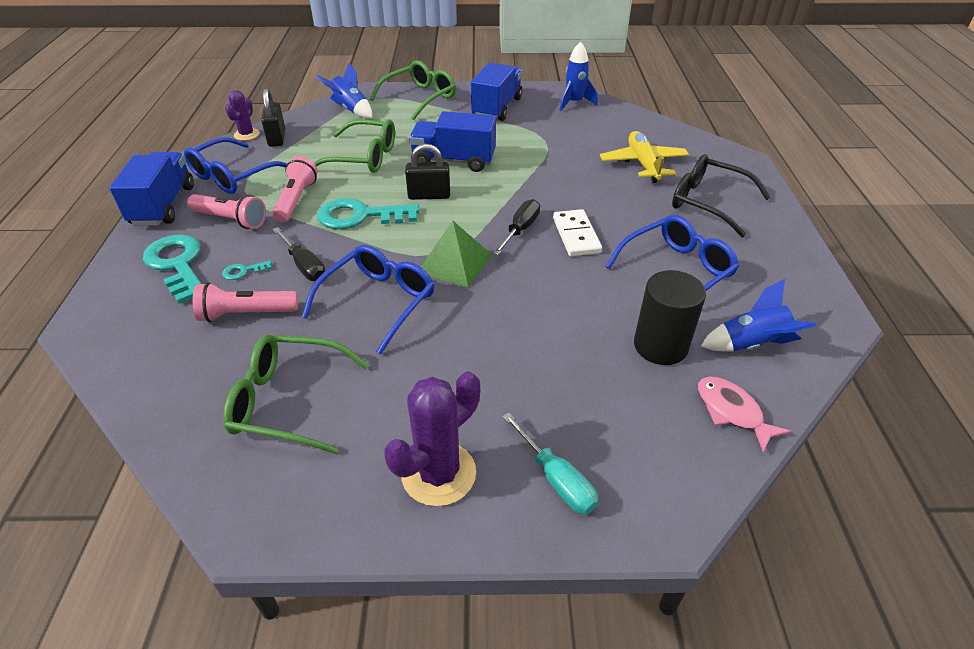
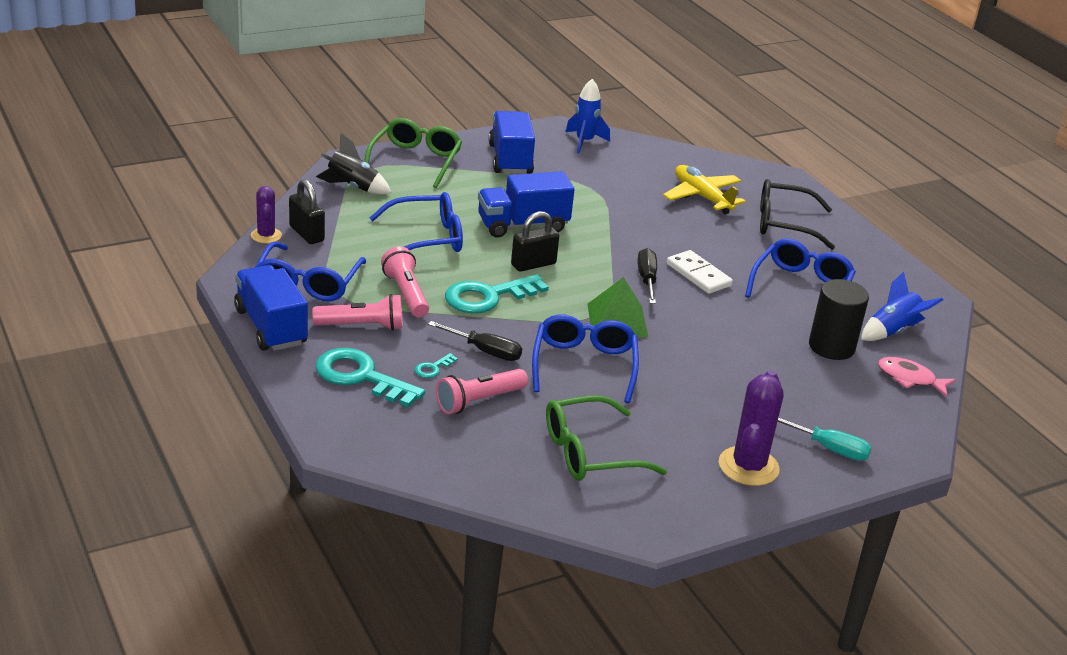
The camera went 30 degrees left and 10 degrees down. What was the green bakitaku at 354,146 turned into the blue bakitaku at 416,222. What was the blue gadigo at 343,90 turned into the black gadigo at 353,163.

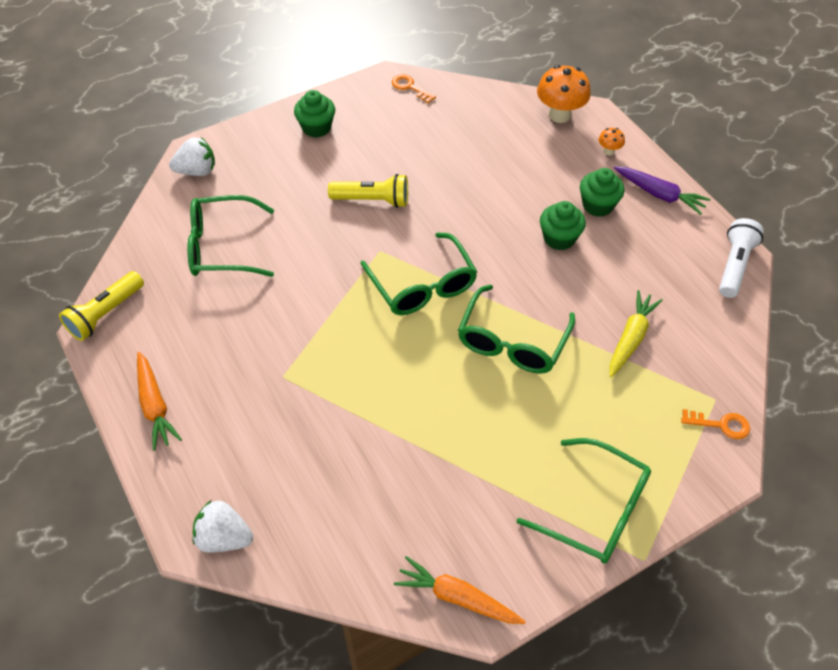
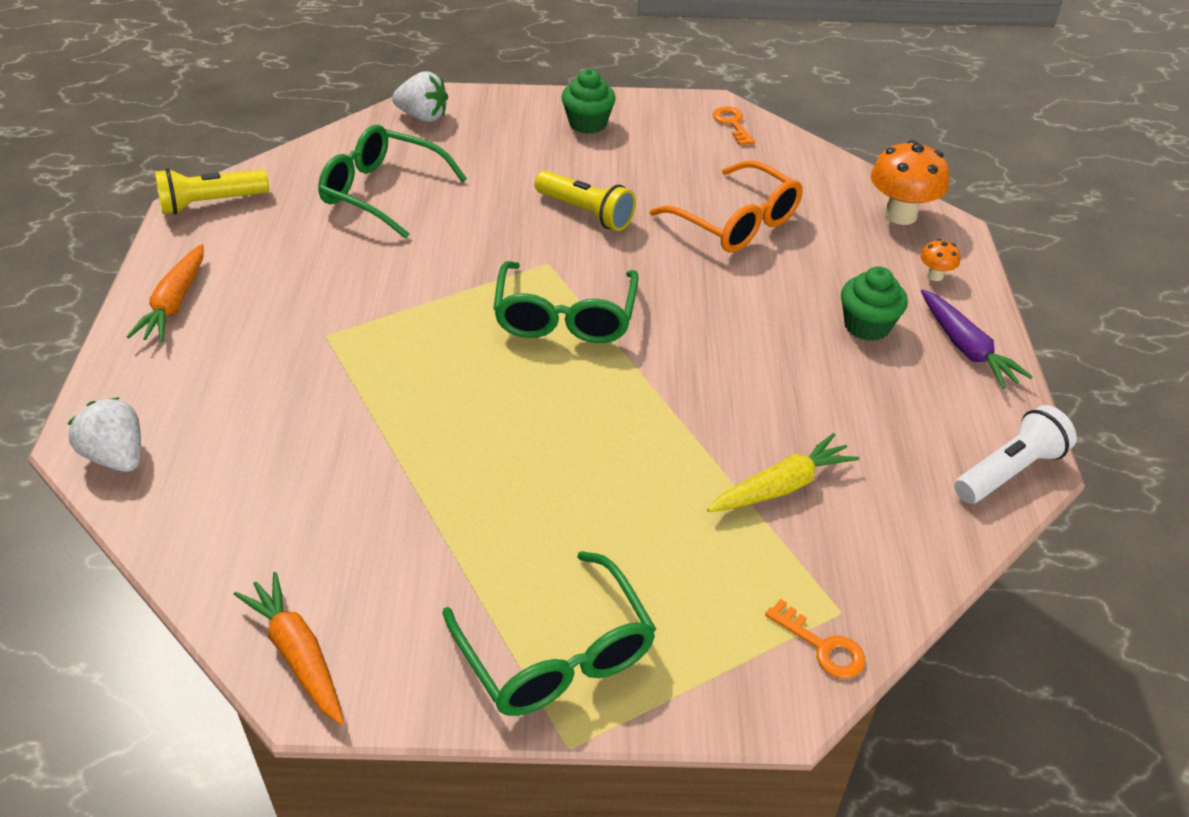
The camera went 30 degrees right and 10 degrees down. The second view lost the green bakitaku at 516,329. The second view lost the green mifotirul at 563,225. The second view gained the orange bakitaku at 726,207.

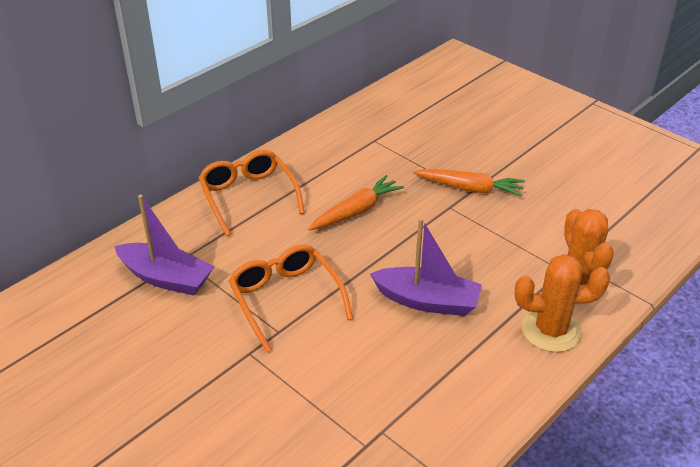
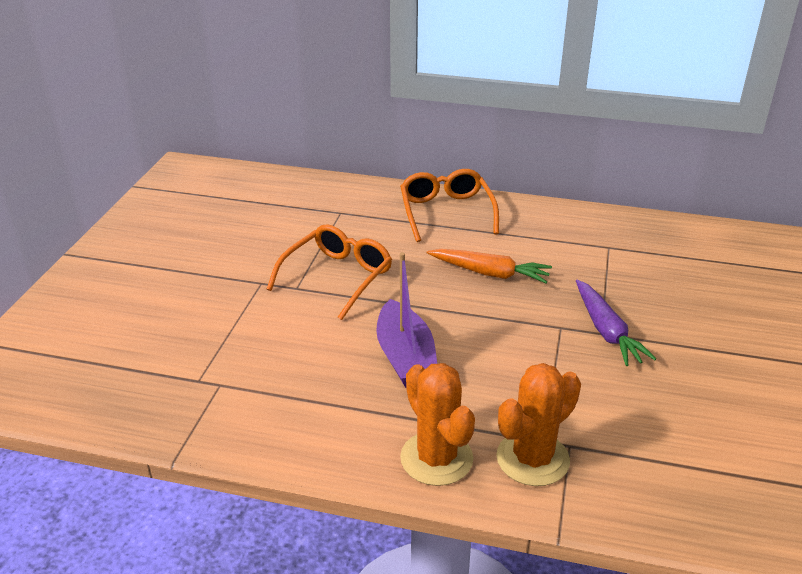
The camera went 60 degrees right and 5 degrees down. The second view lost the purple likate at 164,245. What was the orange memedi at 469,183 turned into the purple memedi at 616,323. The orange bakitaku at 251,193 ended up facing another way, 45 degrees counterclockwise from before.

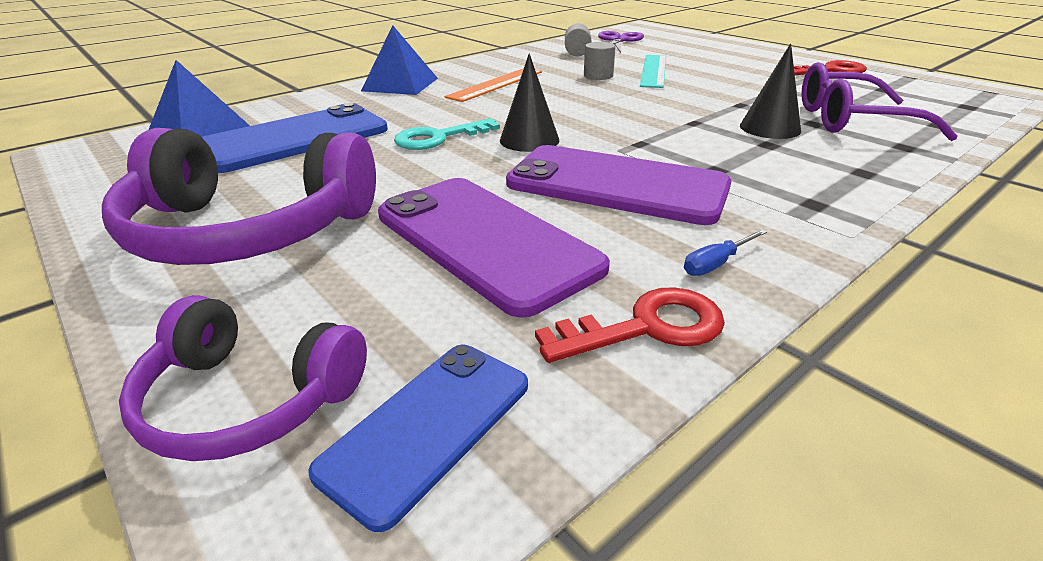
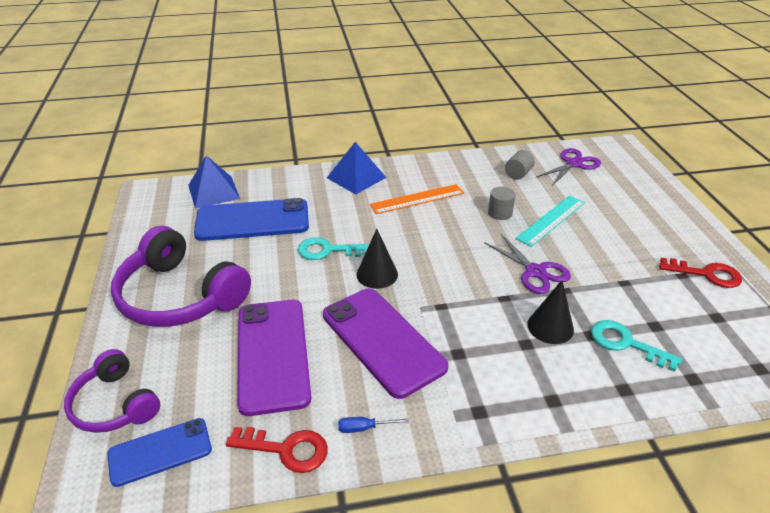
The camera went 30 degrees right and 5 degrees up. The second view gained the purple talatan at 527,264. Where the purple bakitaku stood at 879,101, the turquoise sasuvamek came to stand at 636,346.

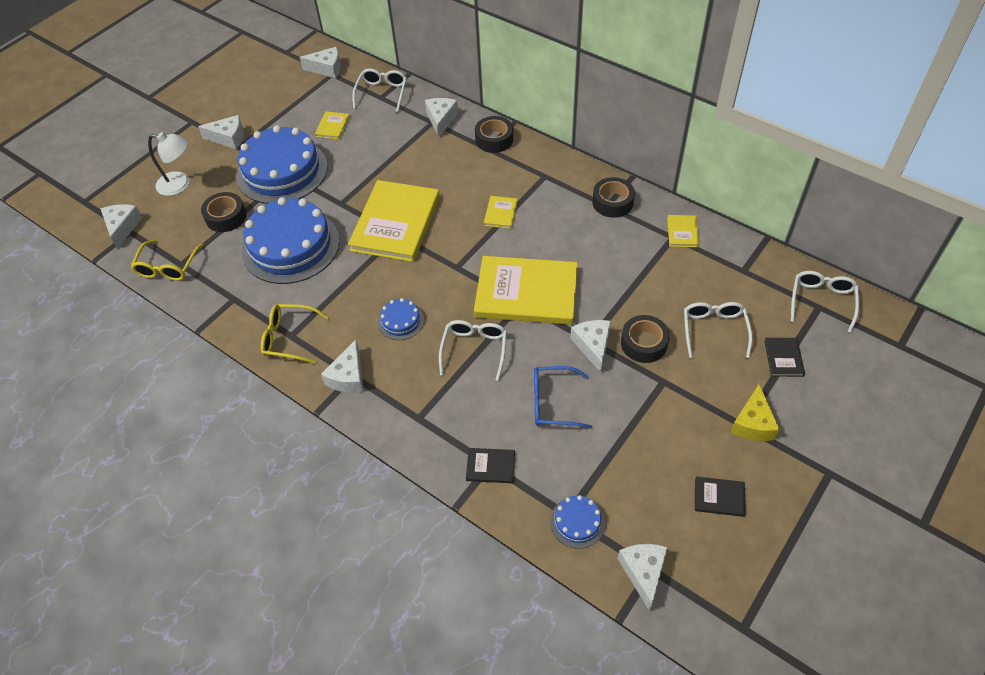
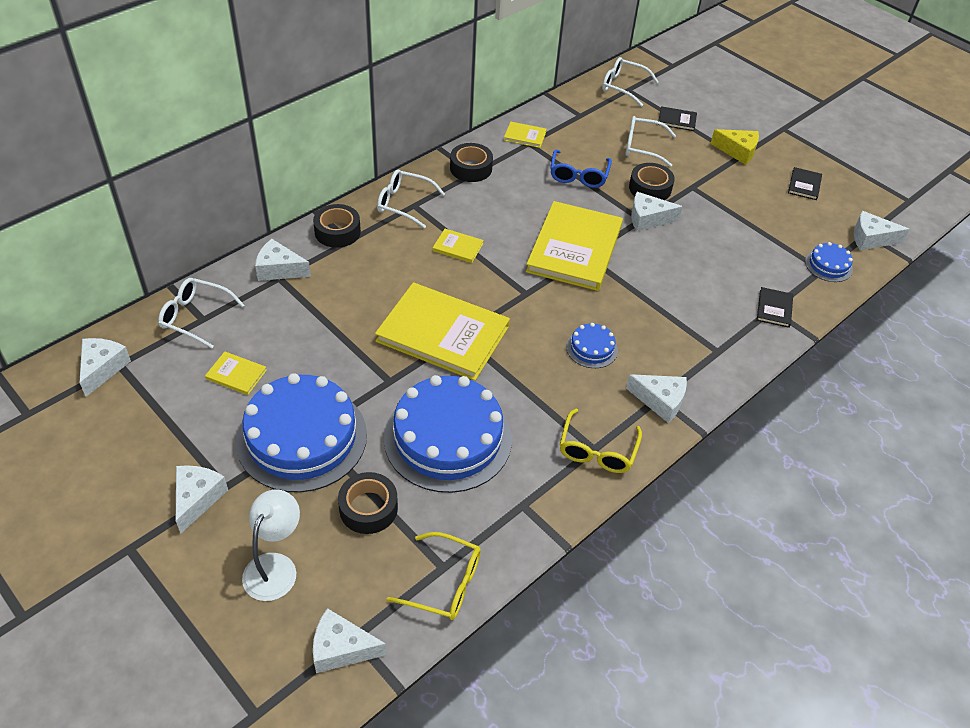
The camera went 85 degrees left and 5 degrees down. The white bakitaku ended up elsewhere, having gone from 473,350 to 411,198. The blue bakitaku ended up elsewhere, having gone from 563,397 to 581,168.

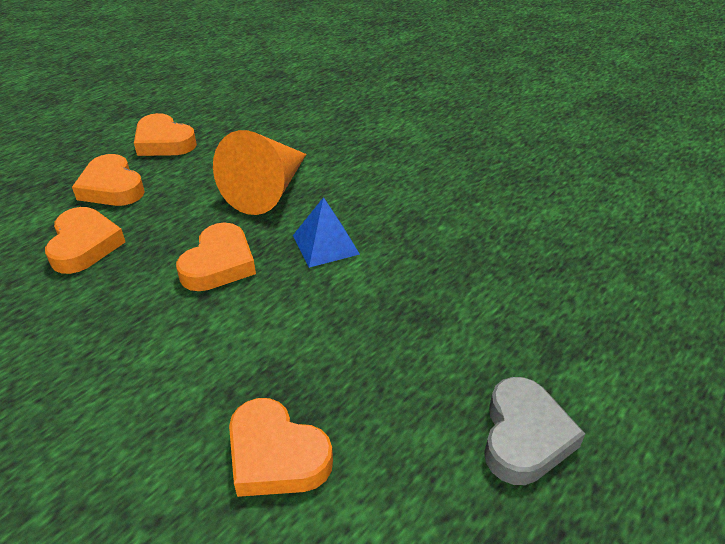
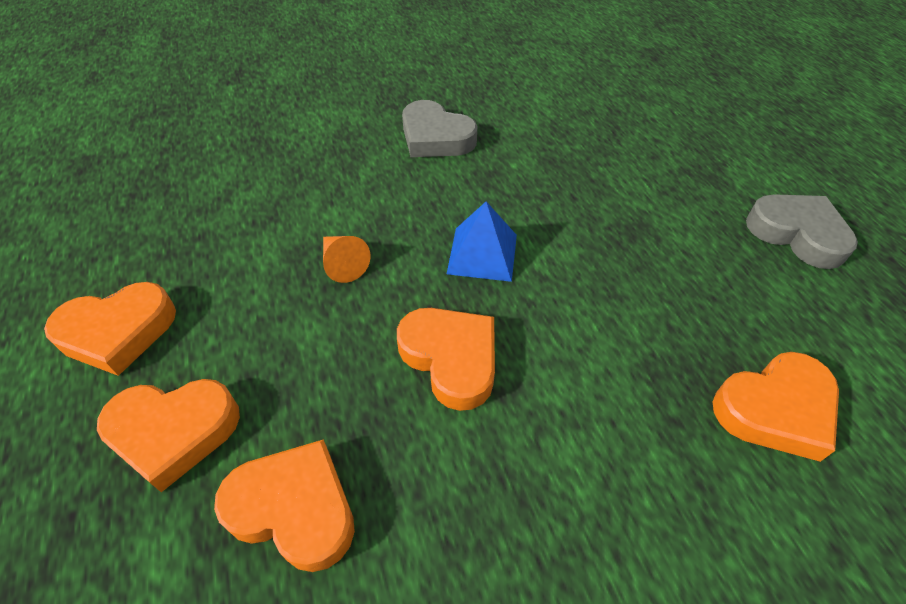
The camera went 60 degrees left and 10 degrees up. The second view gained the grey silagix at 439,128. The size of the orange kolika at 259,172 changed by a factor of 0.44.

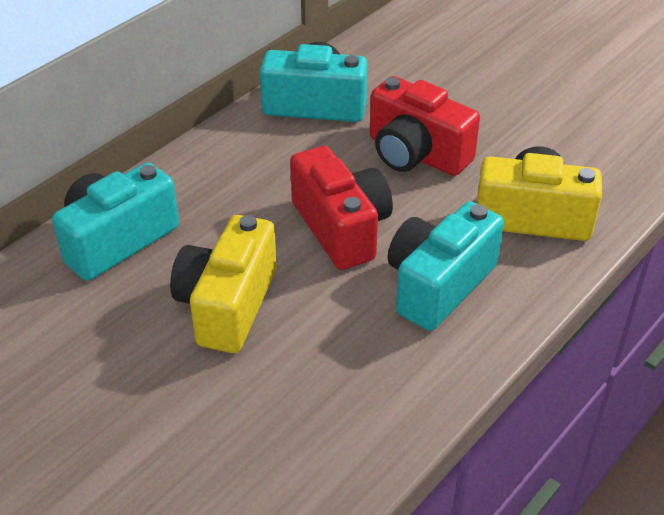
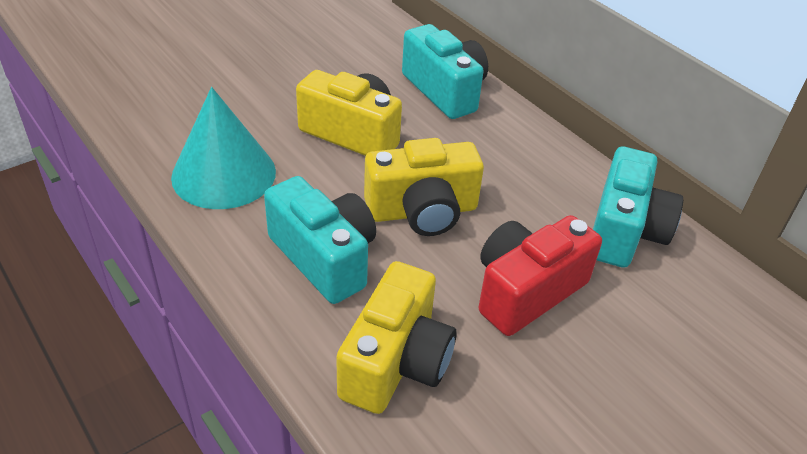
The camera went 100 degrees right and 0 degrees up. The second view gained the turquoise kolika at 223,148. What was the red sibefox at 341,208 turned into the yellow sibefox at 424,187.

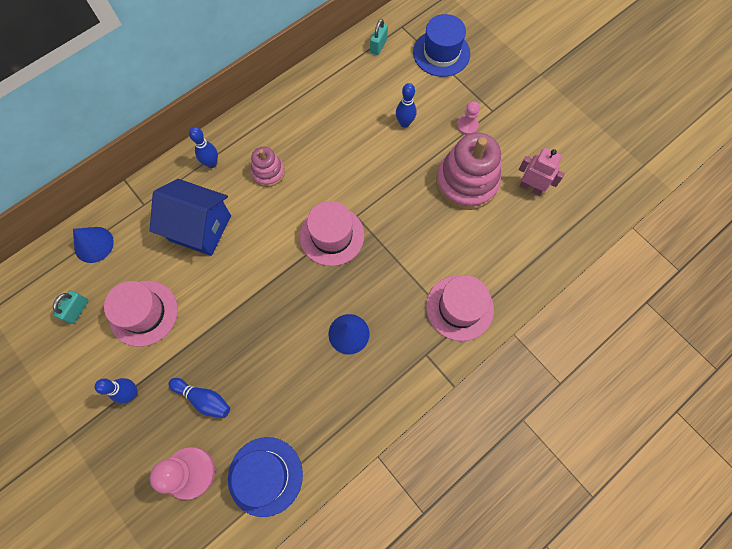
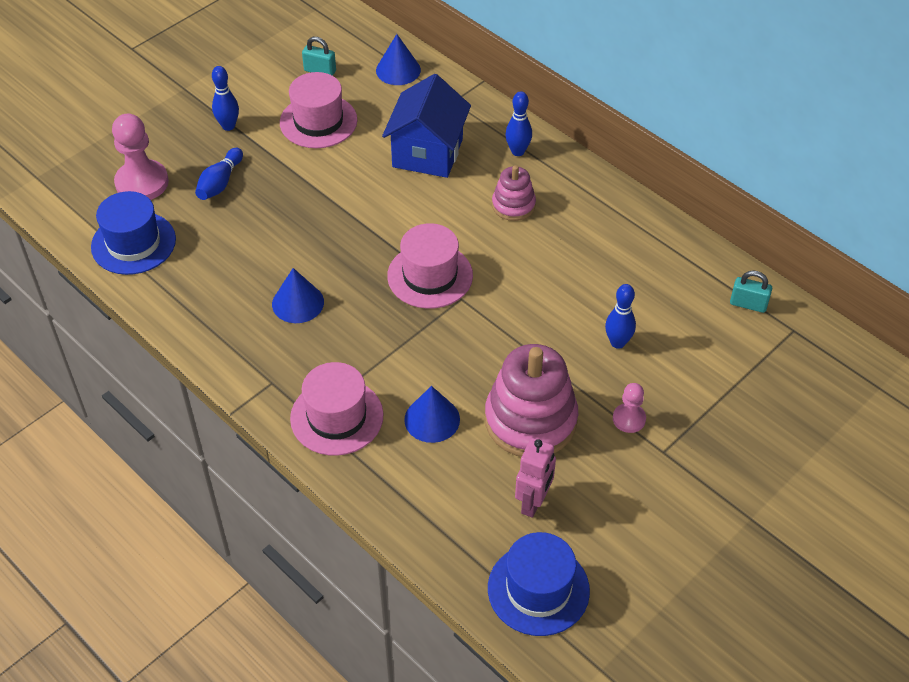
The camera went 85 degrees right and 20 degrees down. The second view gained the blue kolika at 432,414. The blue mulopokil ended up elsewhere, having gone from 441,45 to 539,584.

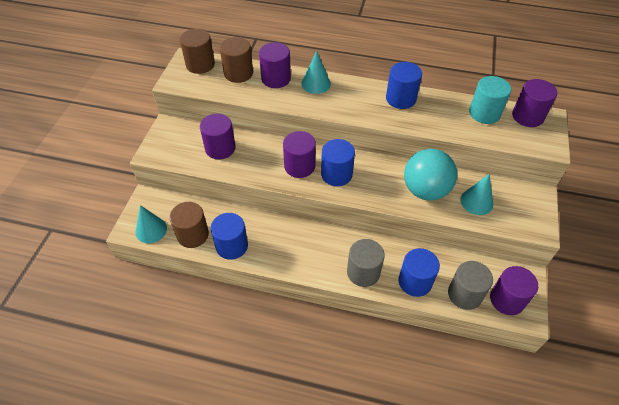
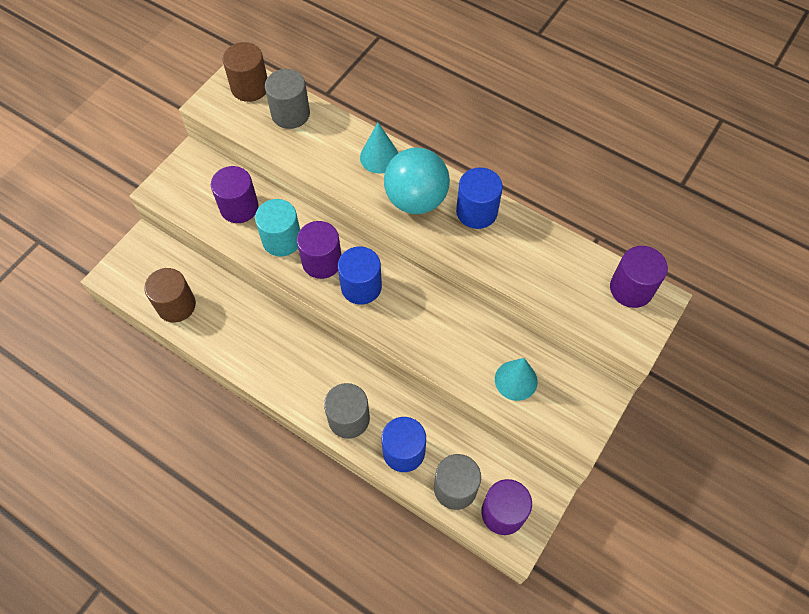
The camera went 20 degrees right and 10 degrees up. The second view lost the turquoise kolika at 151,224. The second view lost the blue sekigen at 229,236. The second view lost the purple sekigen at 275,65. The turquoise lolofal ended up elsewhere, having gone from 430,175 to 417,180. The turquoise sekigen ended up elsewhere, having gone from 490,100 to 277,228. What was the brown sekigen at 236,60 turned into the grey sekigen at 287,99.

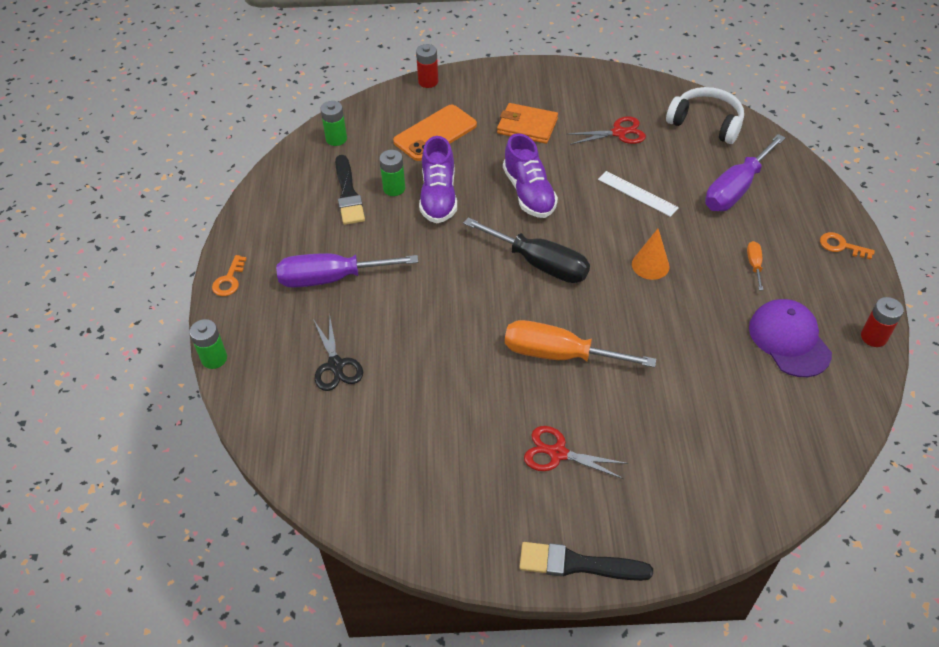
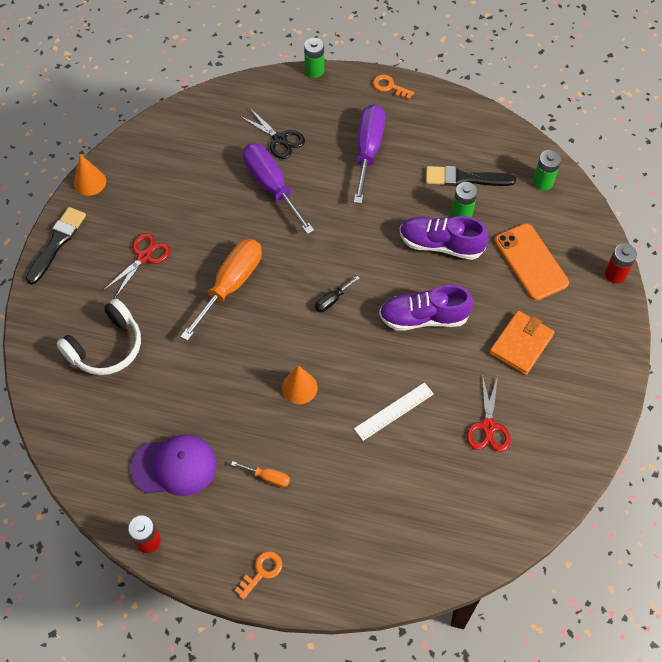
The camera went 105 degrees right and 10 degrees up. The second view gained the orange kolika at 90,175. The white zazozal ended up elsewhere, having gone from 705,115 to 99,337. The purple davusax ended up elsewhere, having gone from 745,172 to 278,188. The black talatan at 338,353 ended up facing another way, 135 degrees counterclockwise from before. The size of the black davusax at 526,250 changed by a factor of 0.44.

